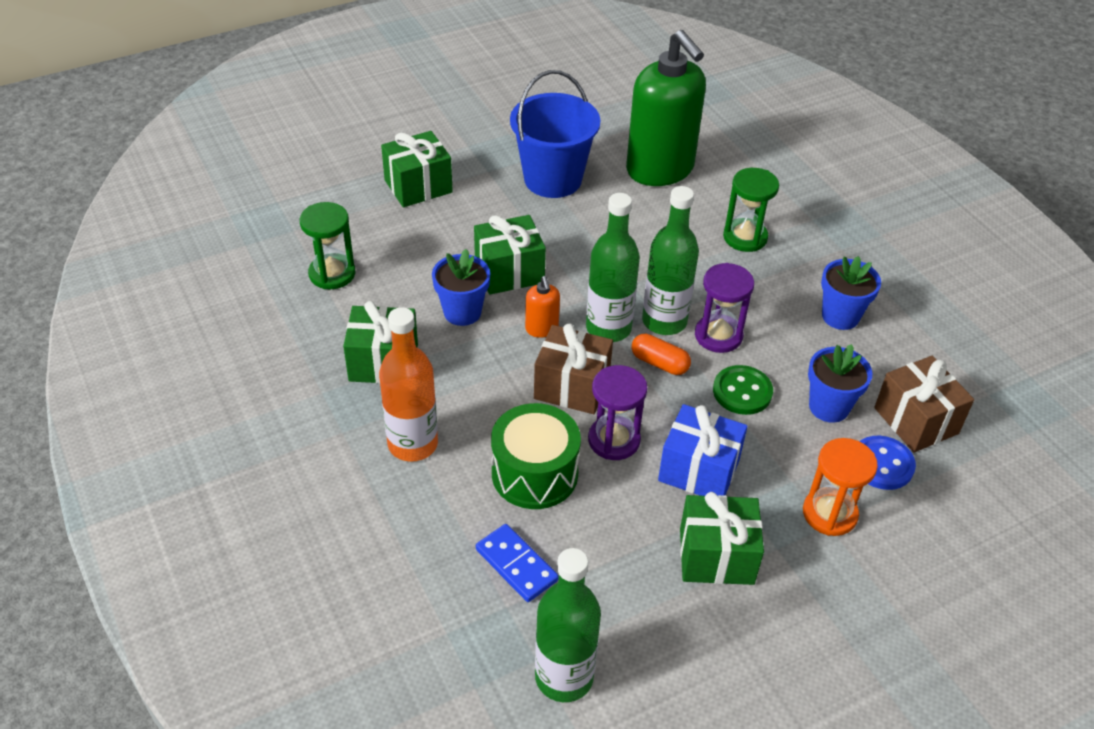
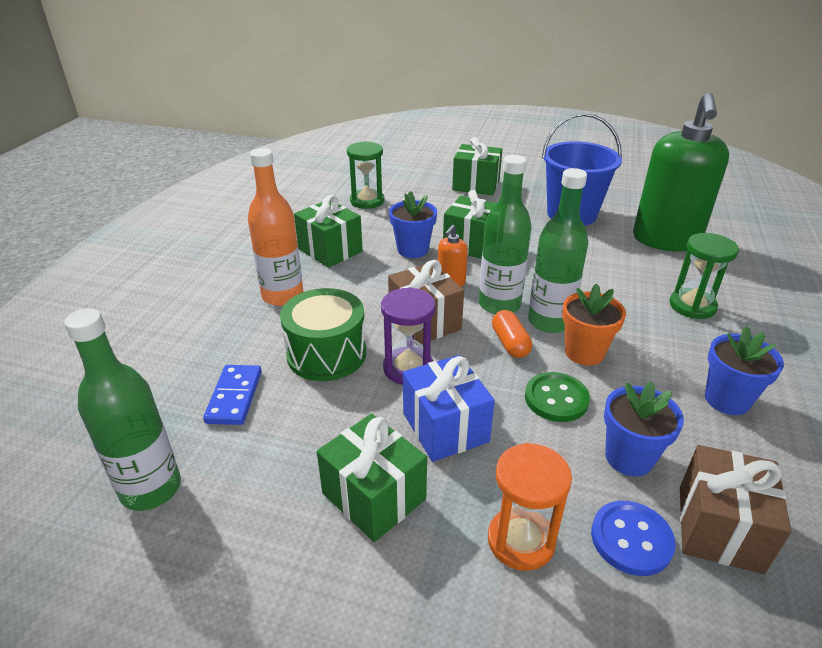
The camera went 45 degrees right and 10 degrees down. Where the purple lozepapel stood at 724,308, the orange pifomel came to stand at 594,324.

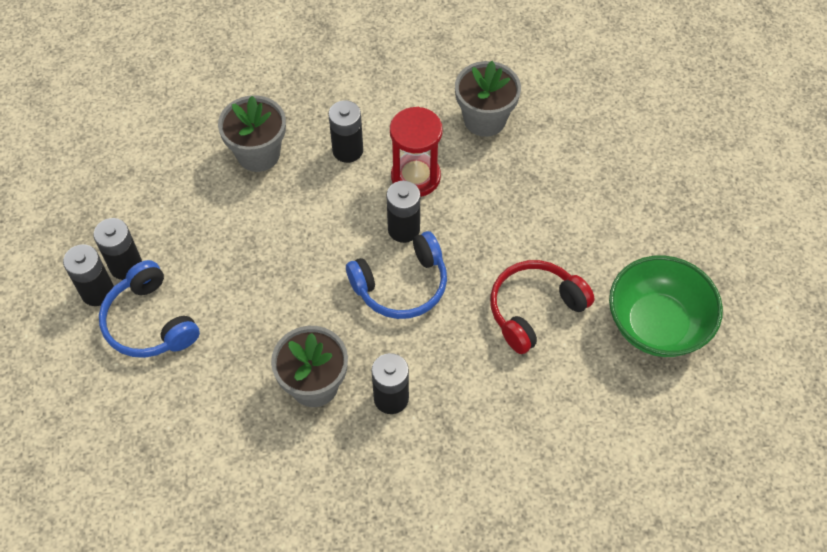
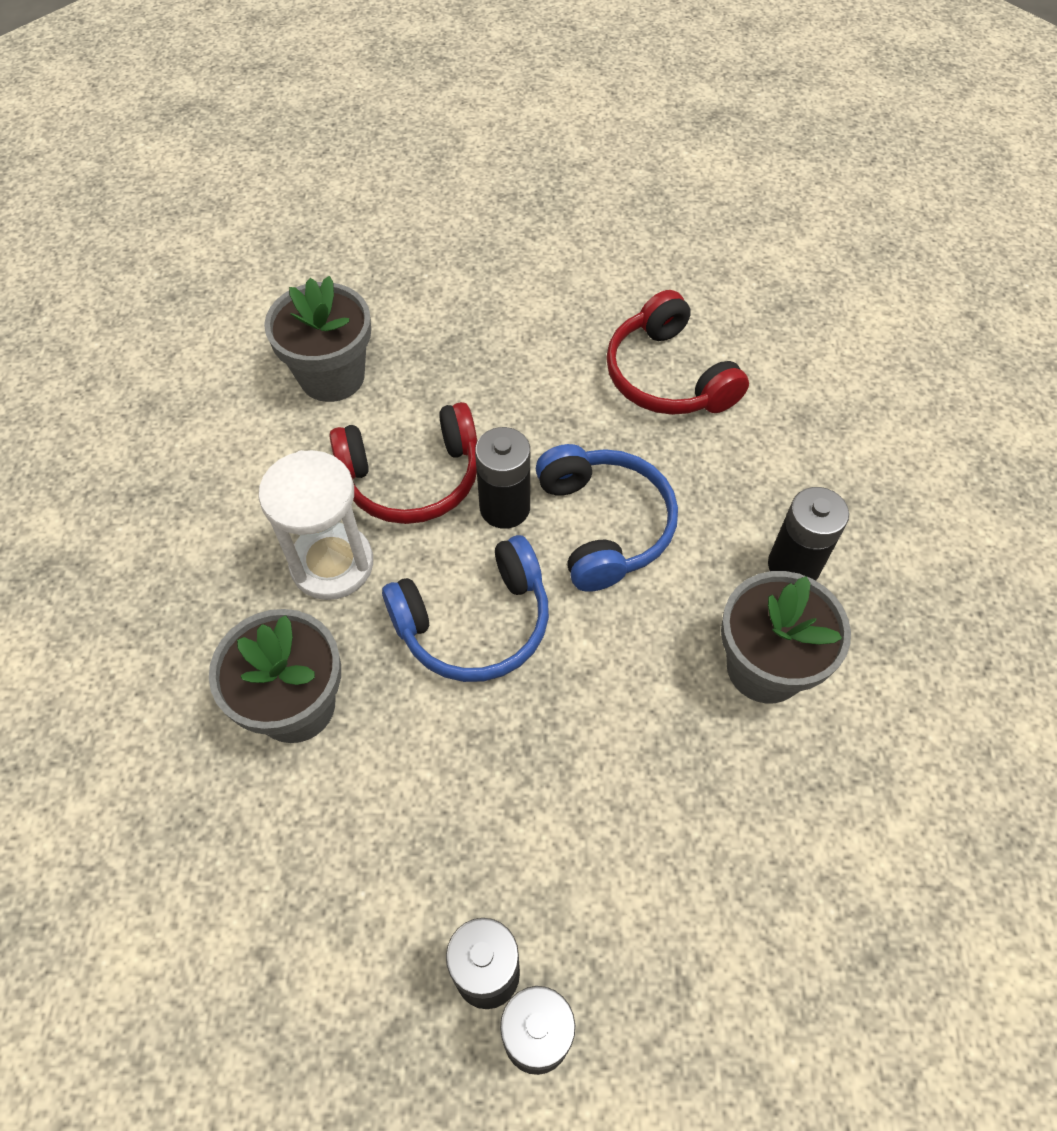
The camera went 80 degrees left and 0 degrees up. The second view lost the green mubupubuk at 666,306. The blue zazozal ended up elsewhere, having gone from 149,309 to 465,608. Where the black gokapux stood at 346,132, the white lozepapel came to stand at 315,525. Where the red lozepapel stood at 416,152, the red zazozal came to stand at 403,463.

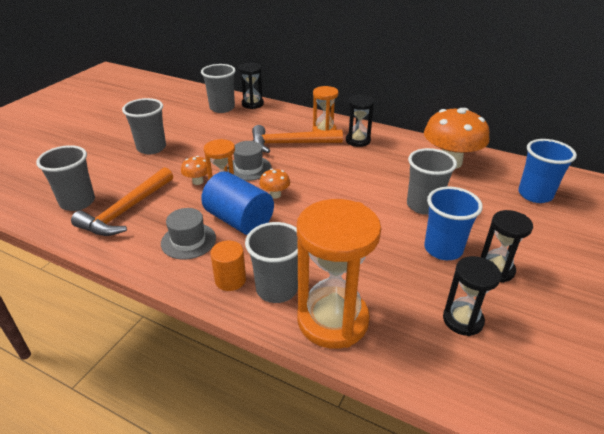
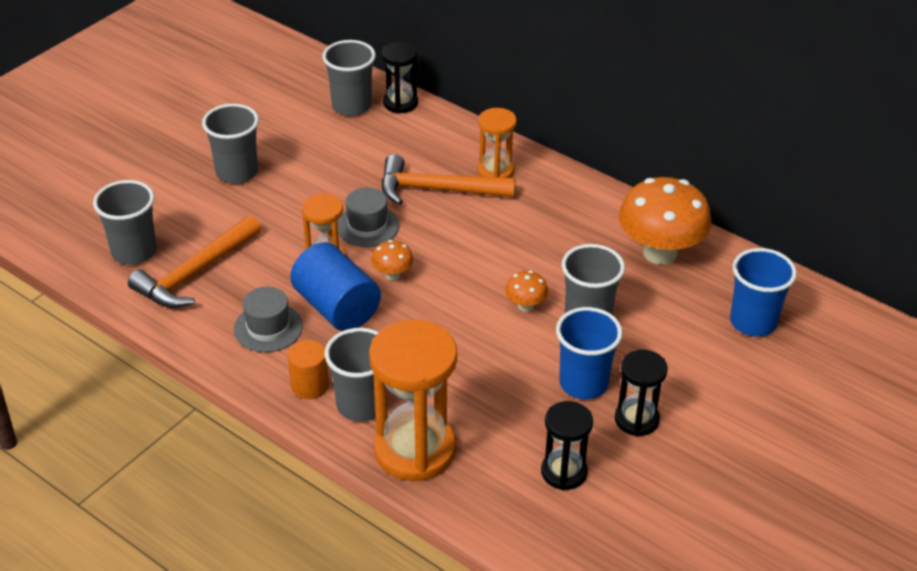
The camera went 10 degrees right and 5 degrees up. The second view lost the black lozepapel at 360,120. The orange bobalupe ended up elsewhere, having gone from 194,170 to 526,291.

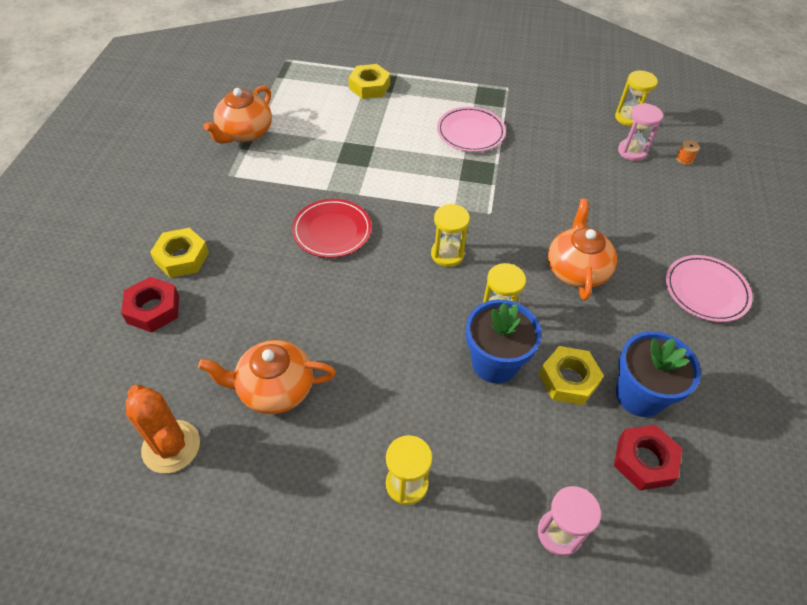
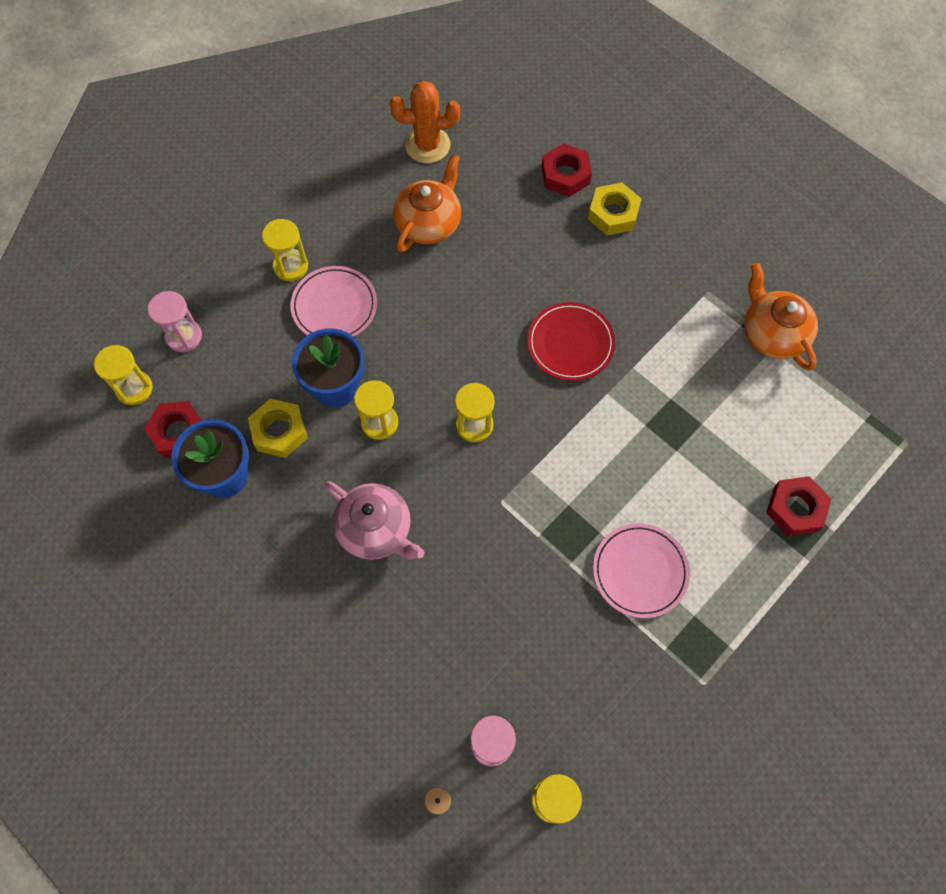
The camera went 125 degrees right and 15 degrees up. The second view gained the yellow lozepapel at 123,375. The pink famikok ended up elsewhere, having gone from 709,288 to 333,301. What was the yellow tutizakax at 369,81 turned into the red tutizakax at 799,506. What was the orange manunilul at 582,250 turned into the pink manunilul at 375,520.

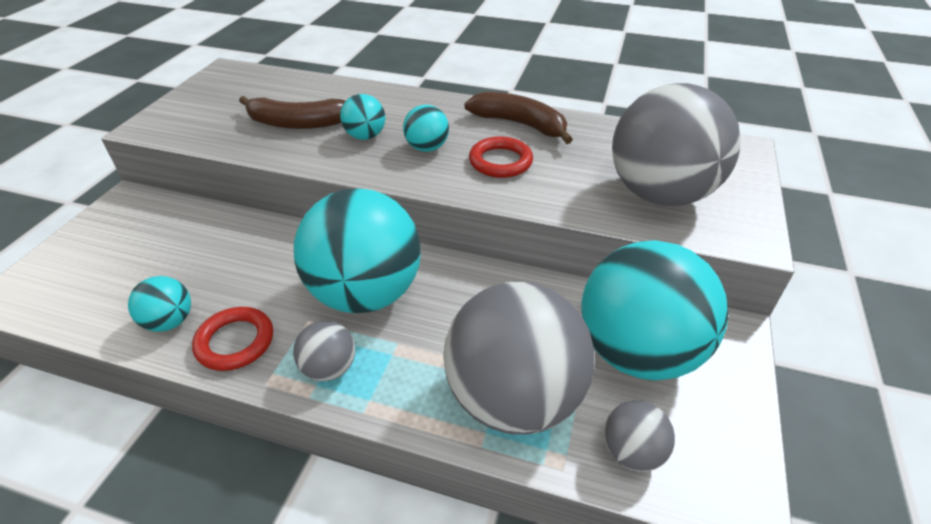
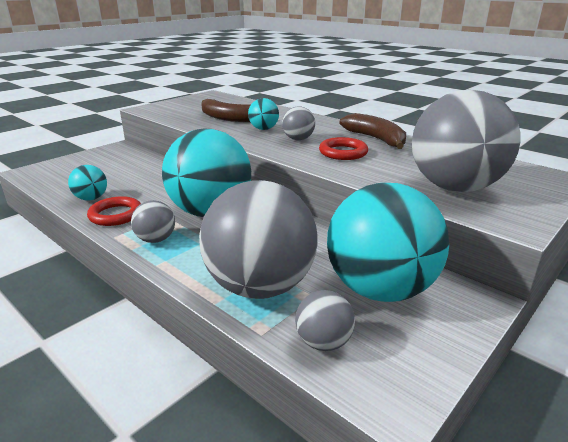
The camera went 25 degrees right and 15 degrees down. What was the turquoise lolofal at 426,128 turned into the grey lolofal at 298,123.

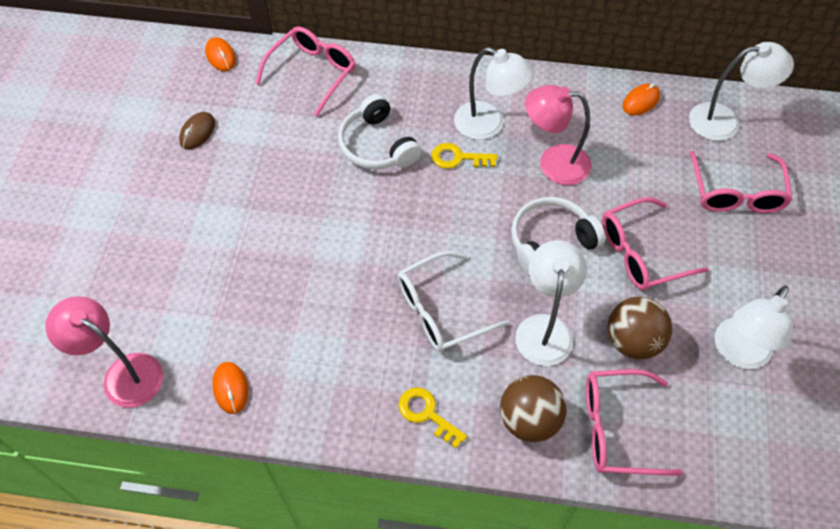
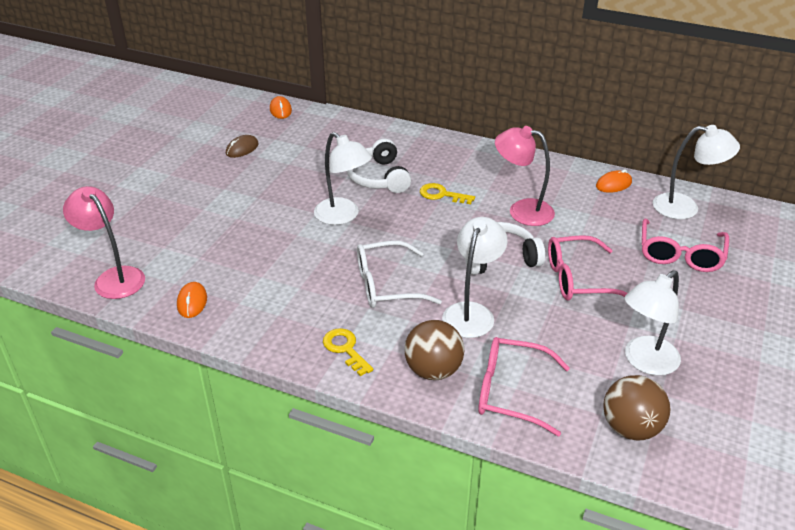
The camera went 15 degrees right and 20 degrees down. The second view lost the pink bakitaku at 305,71. The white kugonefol ended up elsewhere, having gone from 494,93 to 343,178. The brown lolofal ended up elsewhere, having gone from 640,328 to 636,407.

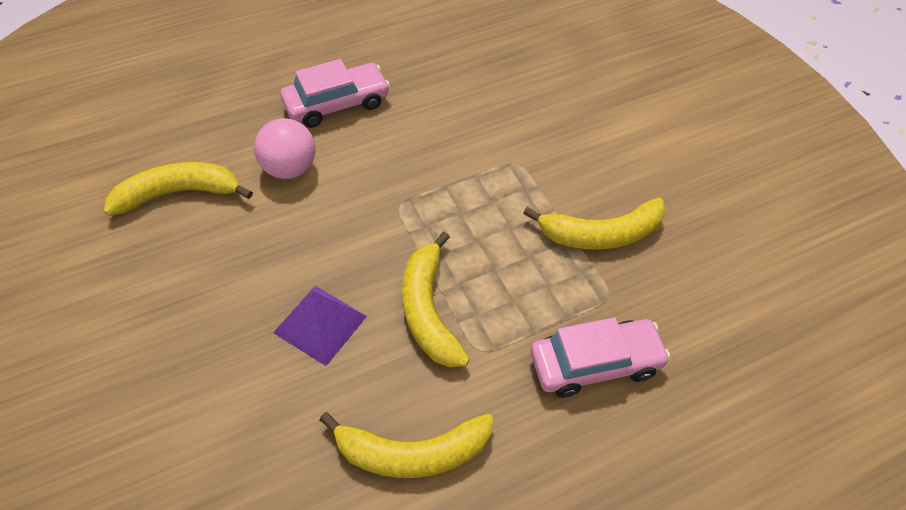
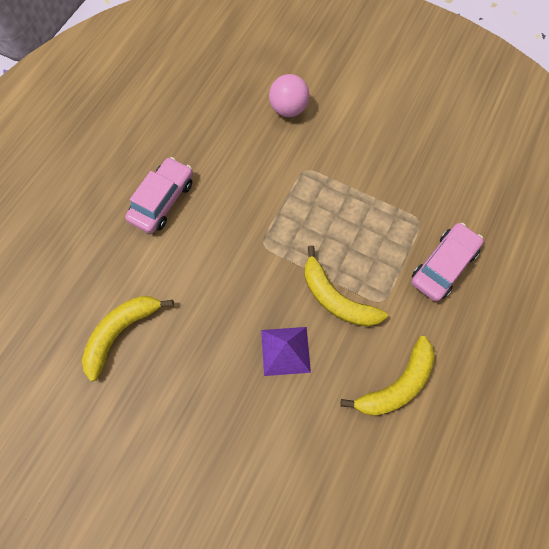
The camera went 35 degrees left and 15 degrees up. The second view lost the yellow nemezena at 594,224. The pink lolofal ended up elsewhere, having gone from 285,148 to 289,95.

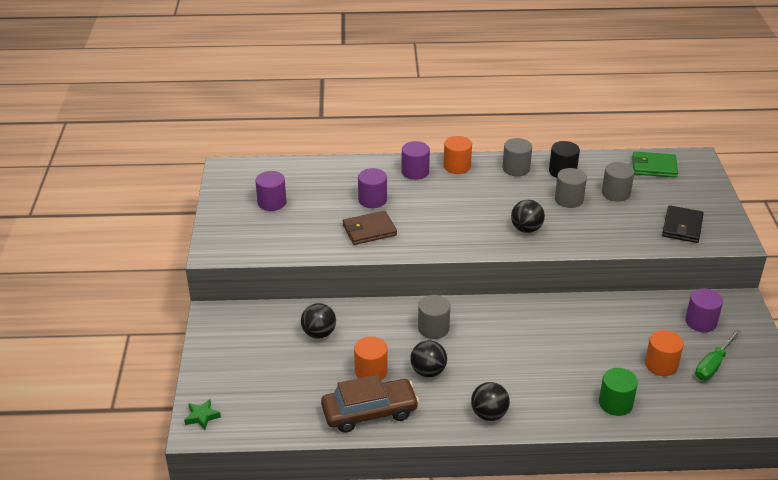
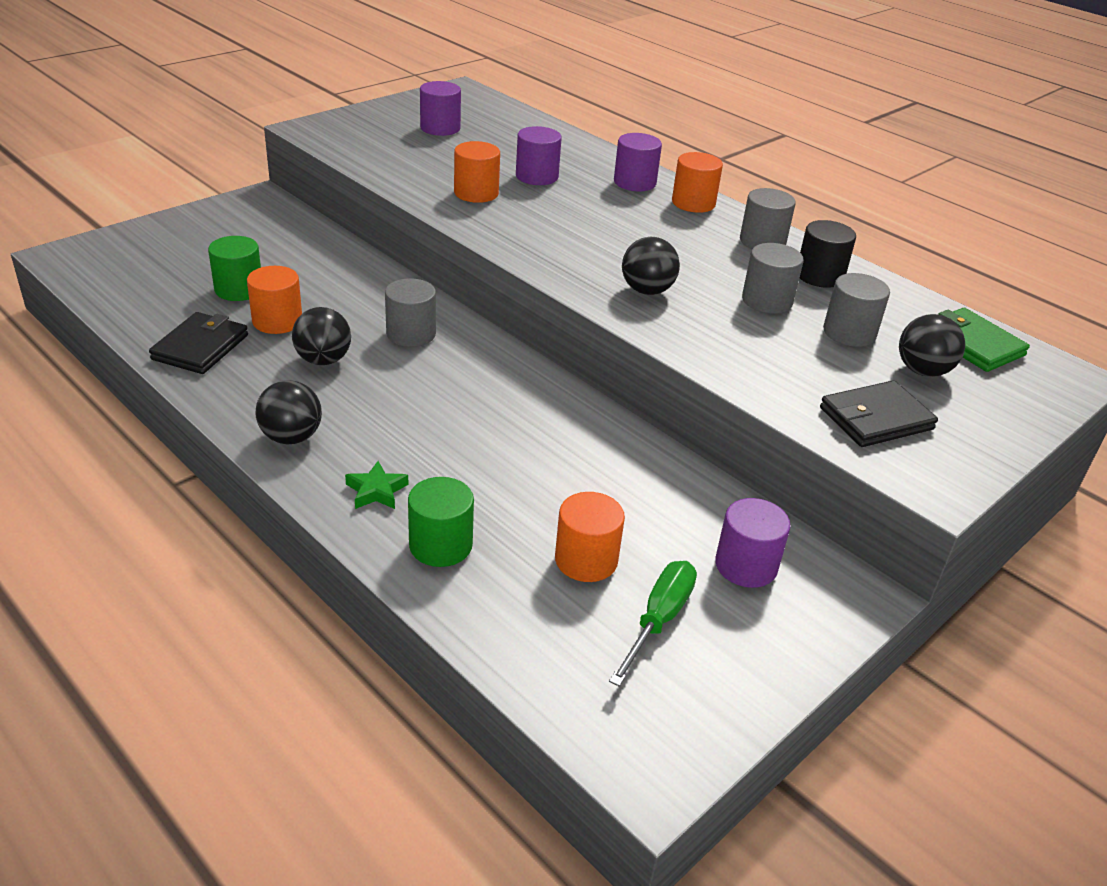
The camera went 45 degrees right and 0 degrees up. The second view gained the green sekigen at 234,268. The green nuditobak ended up elsewhere, having gone from 202,414 to 376,485. The black lolofal ended up elsewhere, having gone from 318,321 to 932,345. Where the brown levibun stood at 370,404, the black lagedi came to stand at 198,343. Where the brown lagedi stood at 370,228, the orange sekigen came to stand at 477,172. The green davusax at 718,354 ended up facing another way, 120 degrees clockwise from before.

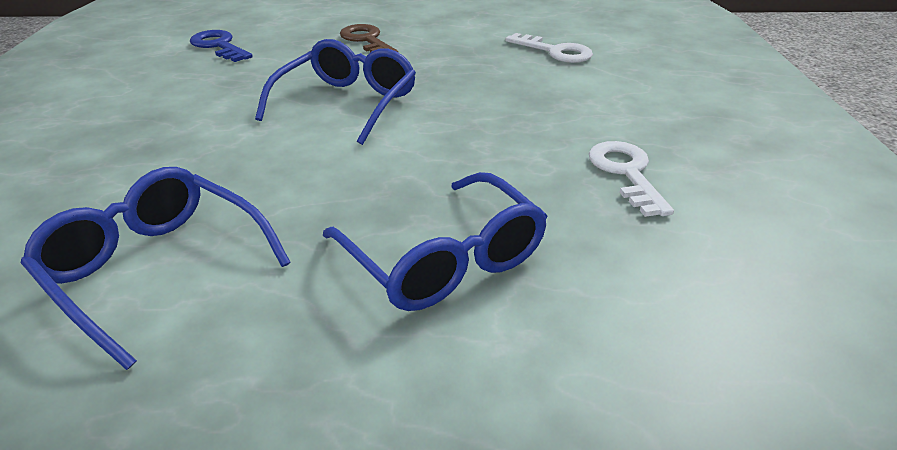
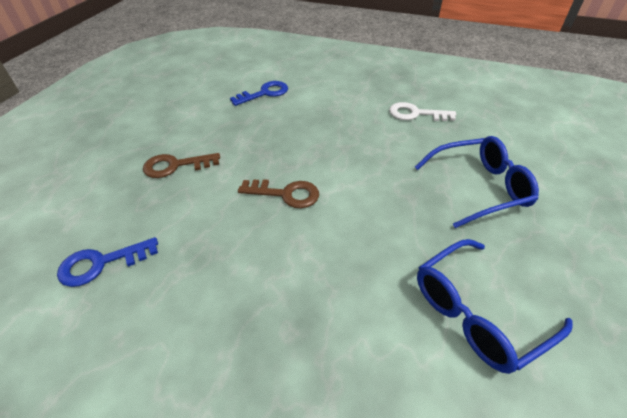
The camera went 70 degrees left and 10 degrees up. Where the blue bakitaku stood at 335,92, the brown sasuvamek came to stand at 278,193. What was the white sasuvamek at 549,48 turned into the blue sasuvamek at 259,93.

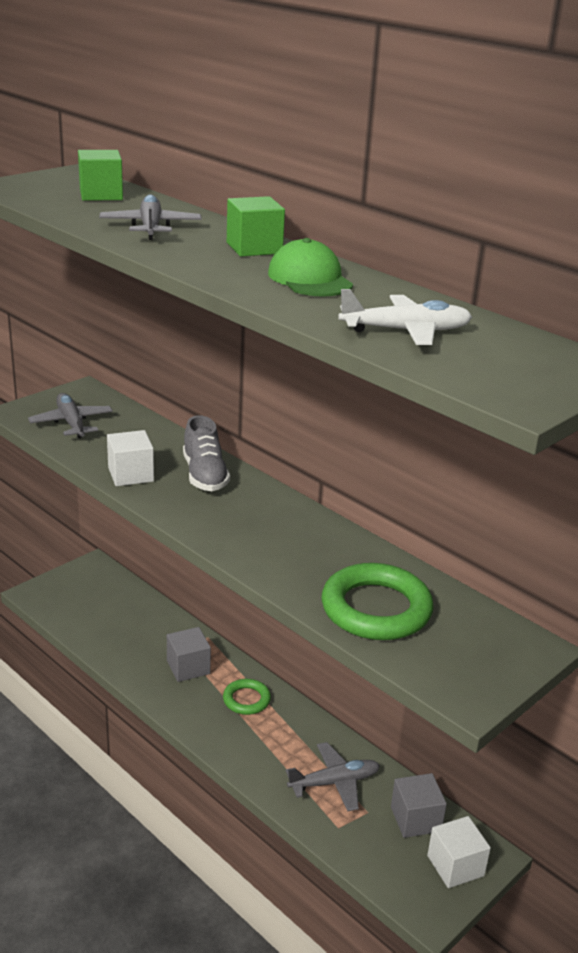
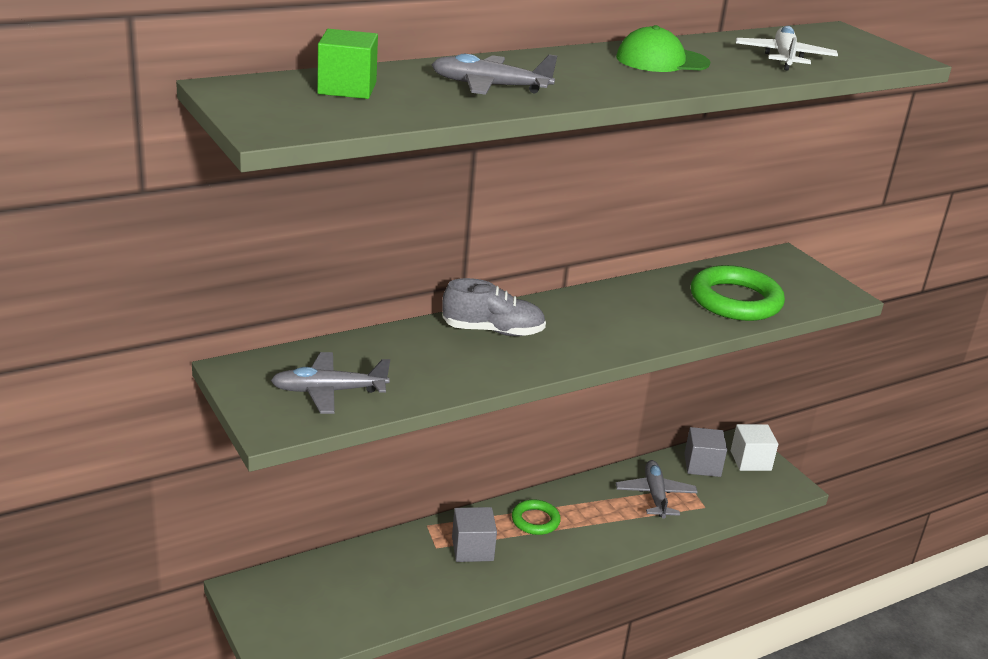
The camera went 75 degrees left and 0 degrees up. The second view lost the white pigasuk at 130,458. The second view lost the green pigasuk at 256,226.

